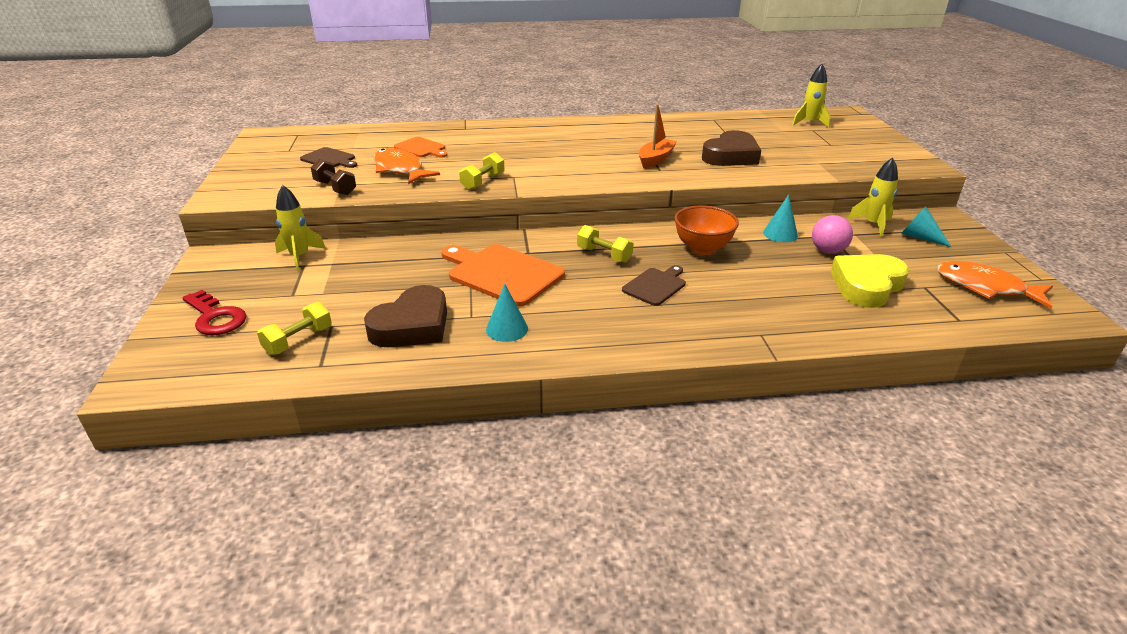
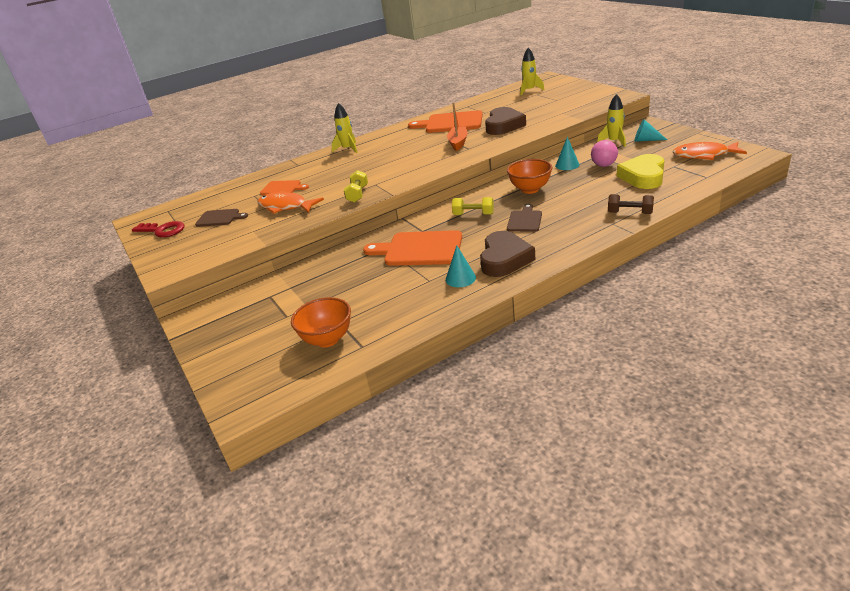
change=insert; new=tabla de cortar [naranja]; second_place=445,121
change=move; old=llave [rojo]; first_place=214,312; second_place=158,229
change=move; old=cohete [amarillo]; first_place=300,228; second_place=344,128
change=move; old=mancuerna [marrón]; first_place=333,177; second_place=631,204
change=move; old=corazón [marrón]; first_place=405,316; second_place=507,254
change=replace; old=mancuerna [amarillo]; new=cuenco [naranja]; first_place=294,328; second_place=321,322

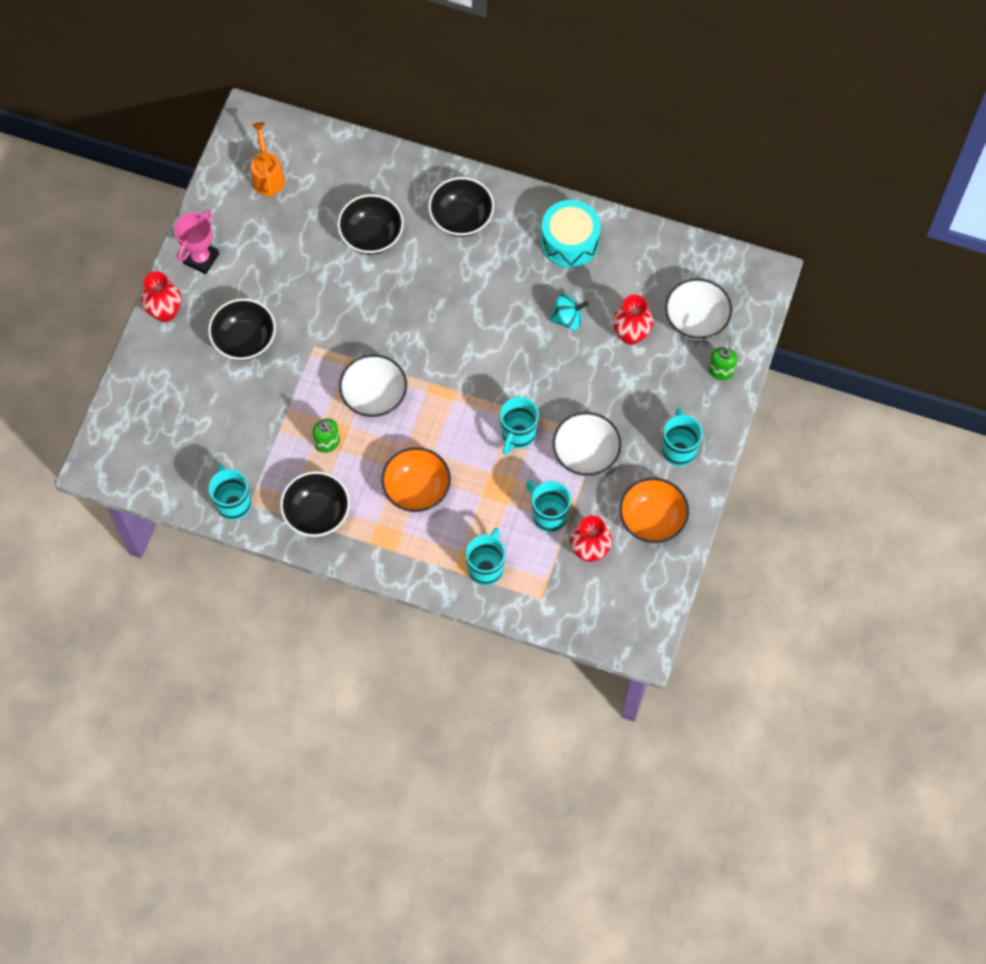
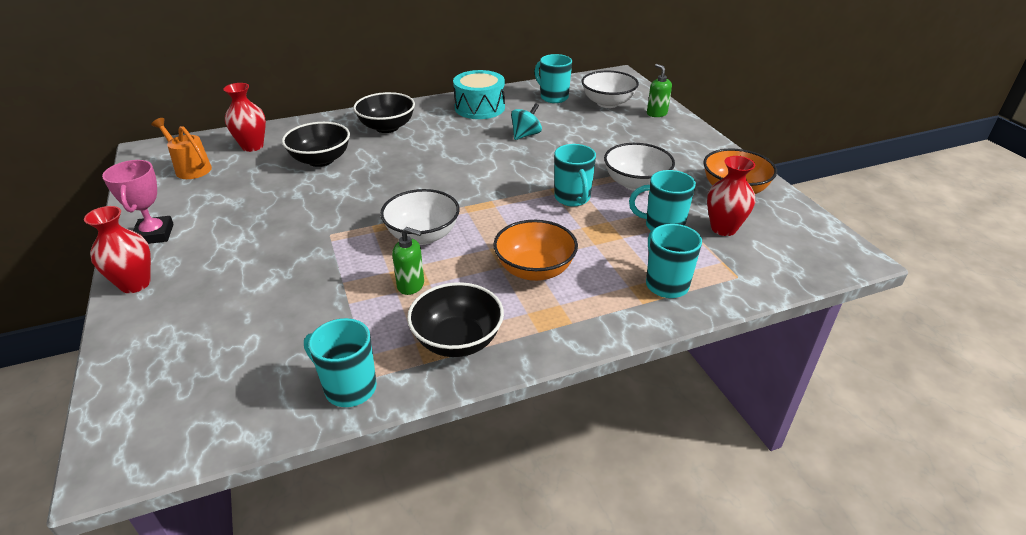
change=delete; old=cuenco [negro]; first_place=242,330
change=move; old=florero [rojo]; first_place=633,320; second_place=244,117
change=move; old=taza [turquesa]; first_place=682,437; second_place=553,78

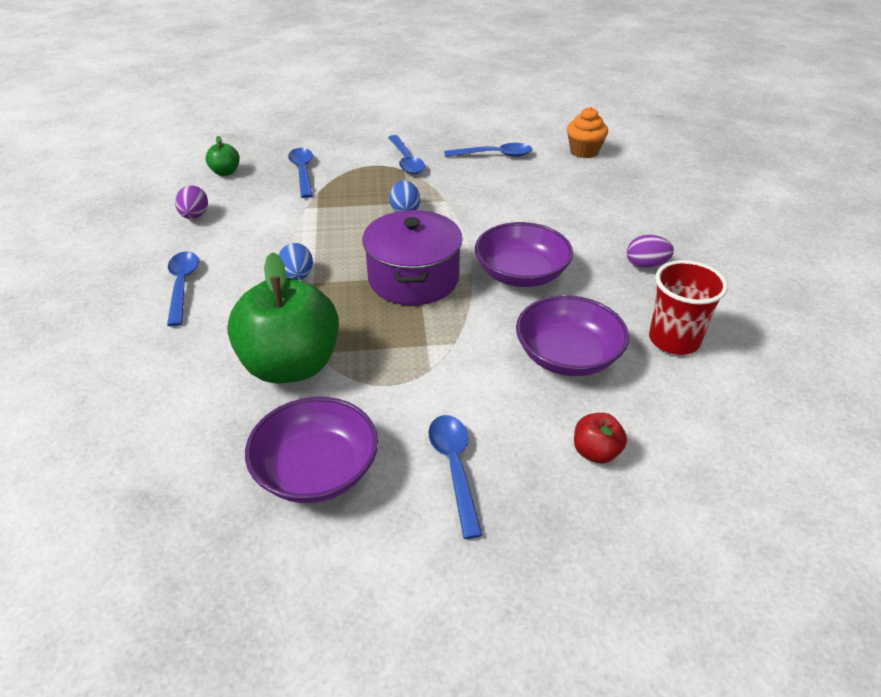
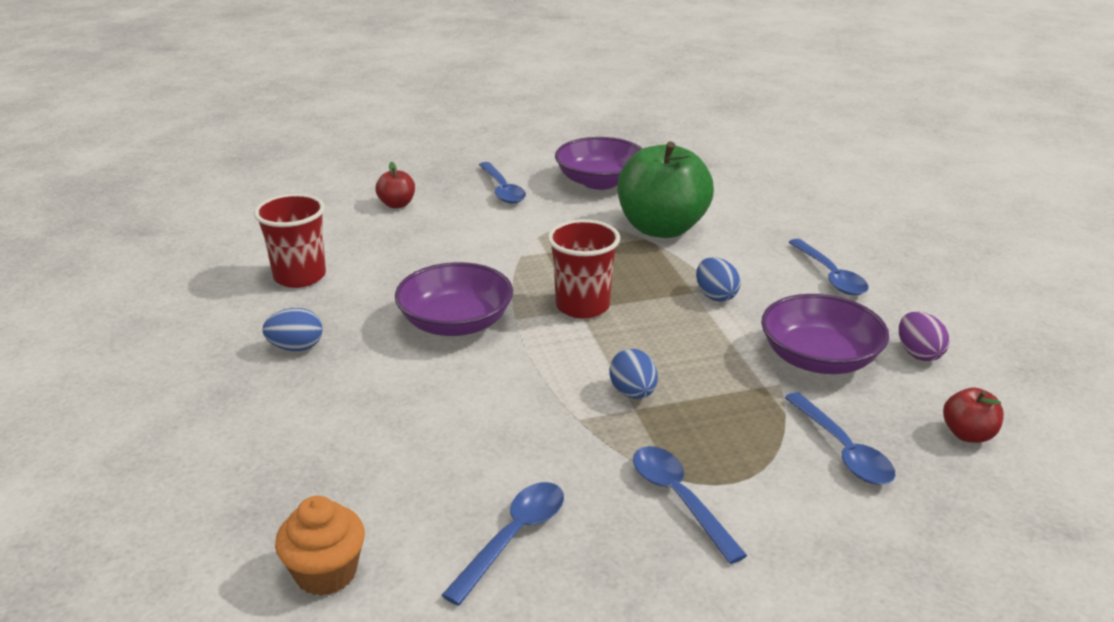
change=move; old=cuenco [morado]; first_place=572,335; second_place=825,334
change=replace; old=olla [morado]; new=vaso [rojo]; first_place=412,257; second_place=584,268
change=recolor; old=manzana [verde]; new=manzana [rojo]; first_place=223,156; second_place=973,415
change=recolor; old=huevo [morado]; new=huevo [azul]; first_place=650,252; second_place=292,329
change=rotate; old=cuchara [azul]; first_place=488,150; second_place=502,544; degrees=135

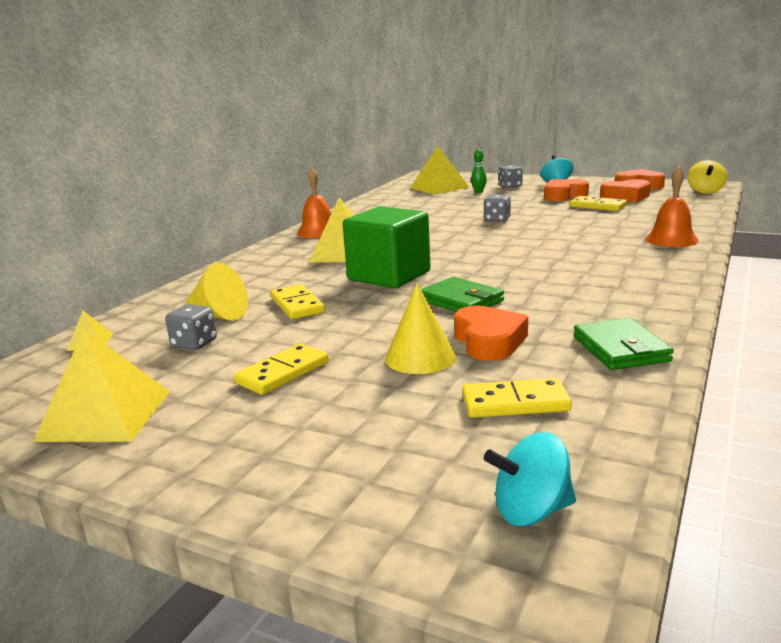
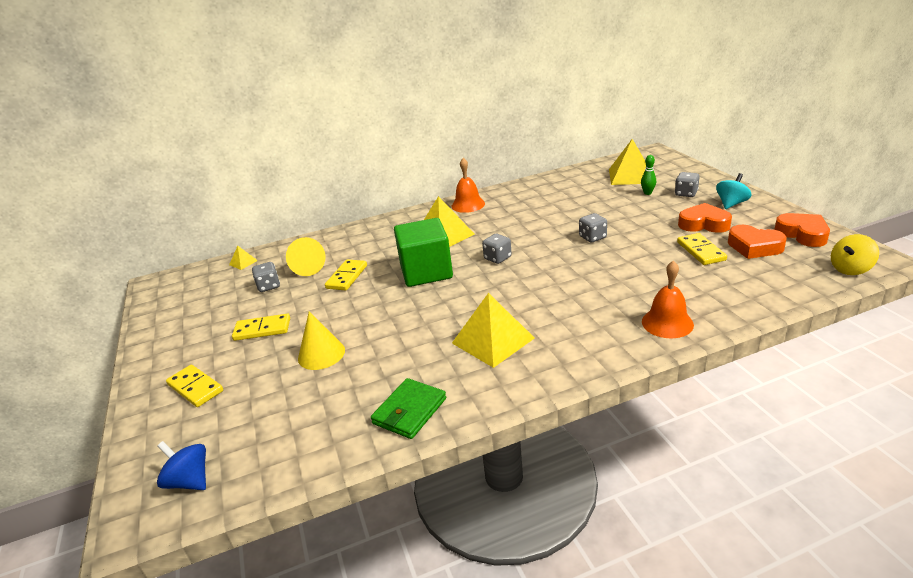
change=delete; old=cartera [verde]; first_place=462,294
change=delete; old=corazón [naranja]; first_place=491,333
change=insert; new=dado [gris]; second_place=497,249
change=move; old=pirámide [amarillo]; first_place=101,385; second_place=493,330
change=move; old=ficha de dominó [amarillo]; first_place=517,398; second_place=194,386
change=recolor; old=peonza [turquesa]; new=peonza [azul]; first_place=530,479; second_place=181,465

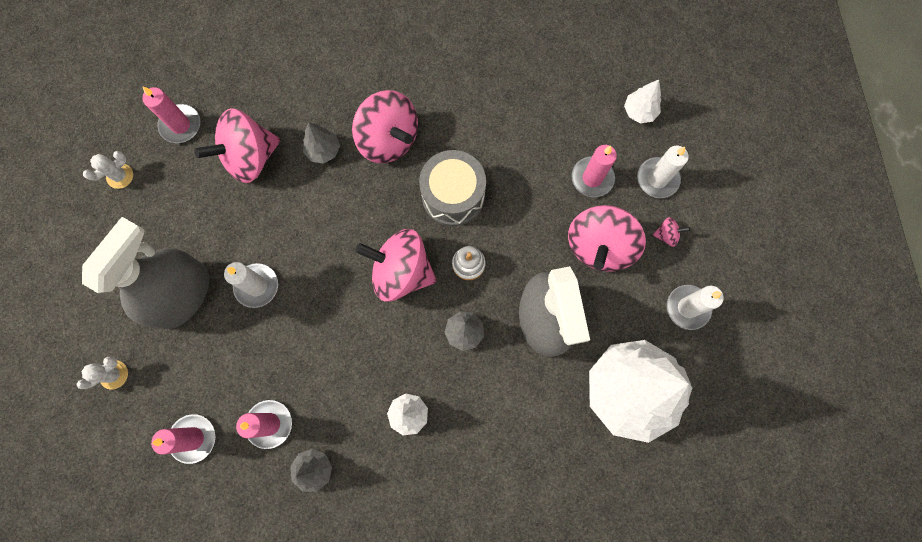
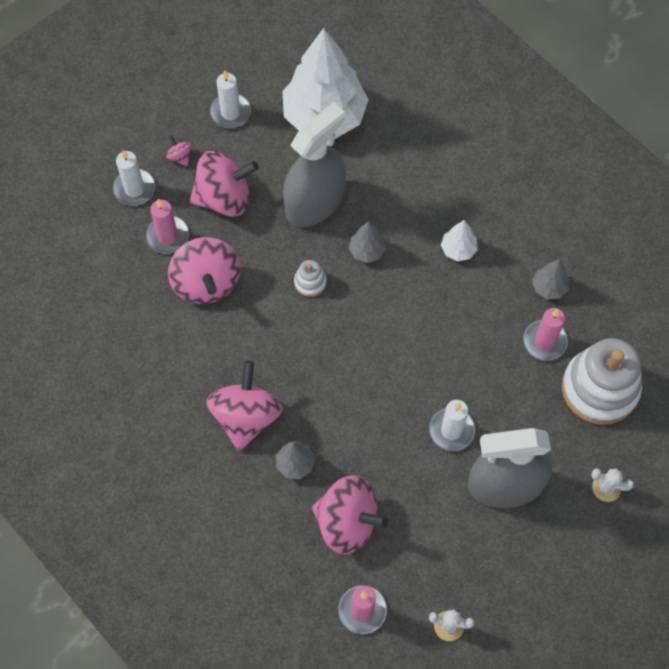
change=delete; old=tambor [gris]; first_place=452,188
change=delete; old=árbol [blanco]; first_place=642,101
change=move; old=peonza [rosa]; first_place=396,265; second_place=204,270
change=replace; old=vela [rosa]; new=juguete apilable [blanco]; first_place=183,439; second_place=602,381

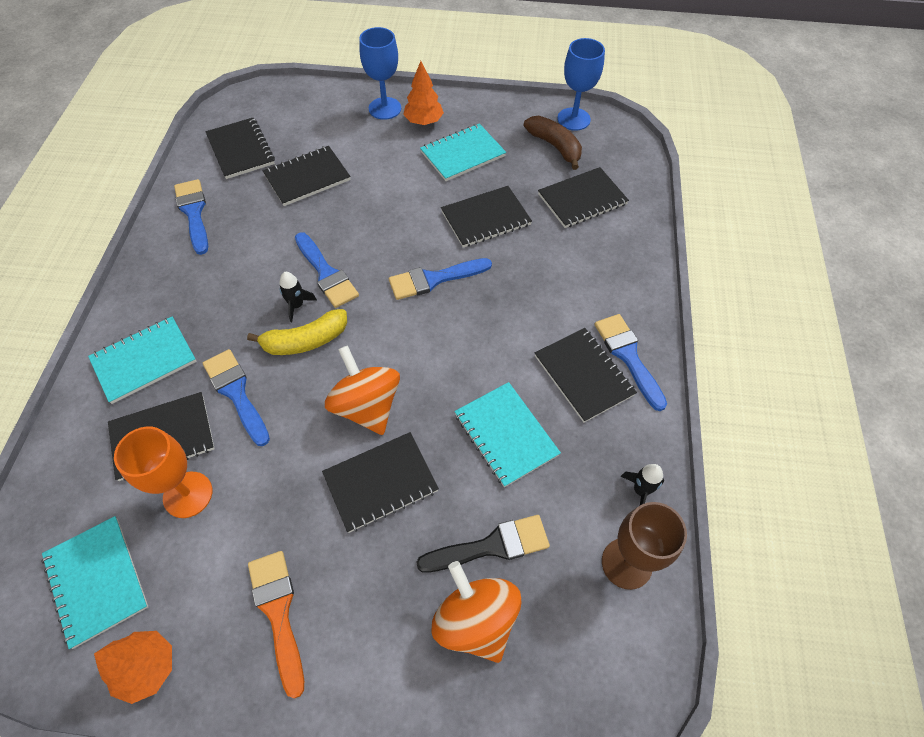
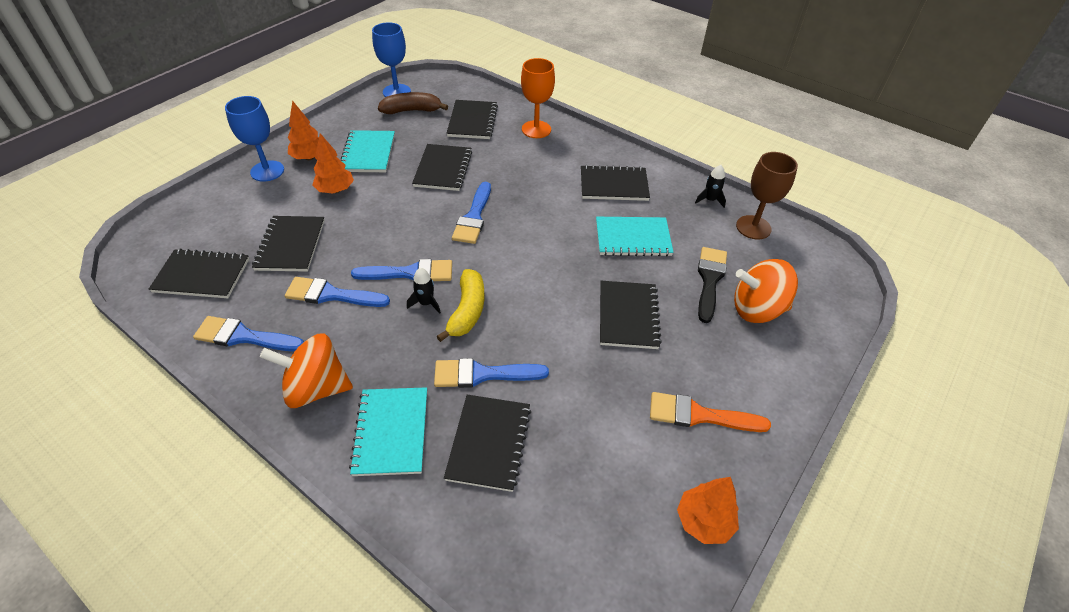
change=delete; old=cuaderno [turquesa]; first_place=94,582
change=insert; new=árbol [naranja]; second_place=333,163
change=move; old=copa [naranja]; first_place=163,472; second_place=538,98
change=move; old=peonza [naranja]; first_place=362,390; second_place=306,371
change=move; old=pincel [azul]; first_place=631,362; second_place=337,292

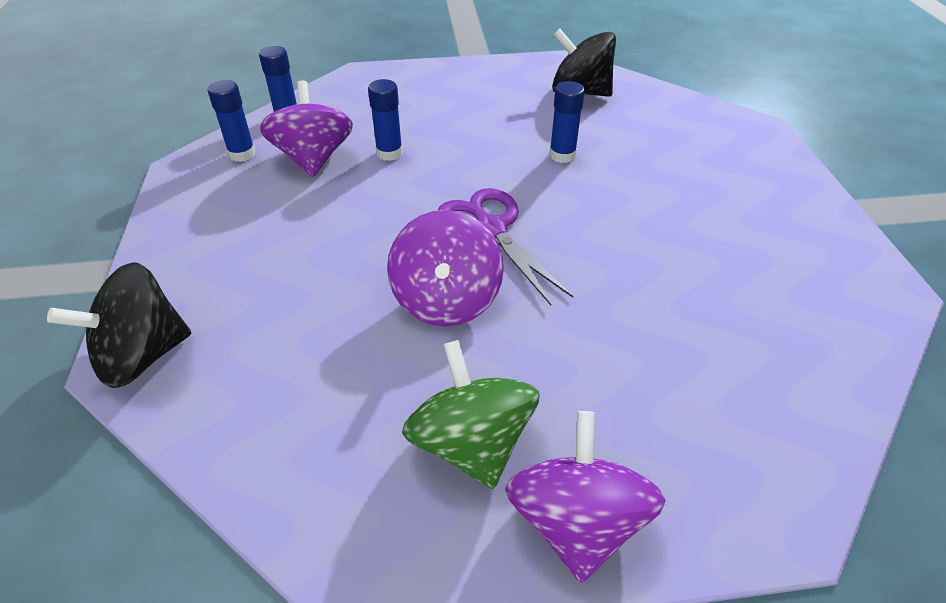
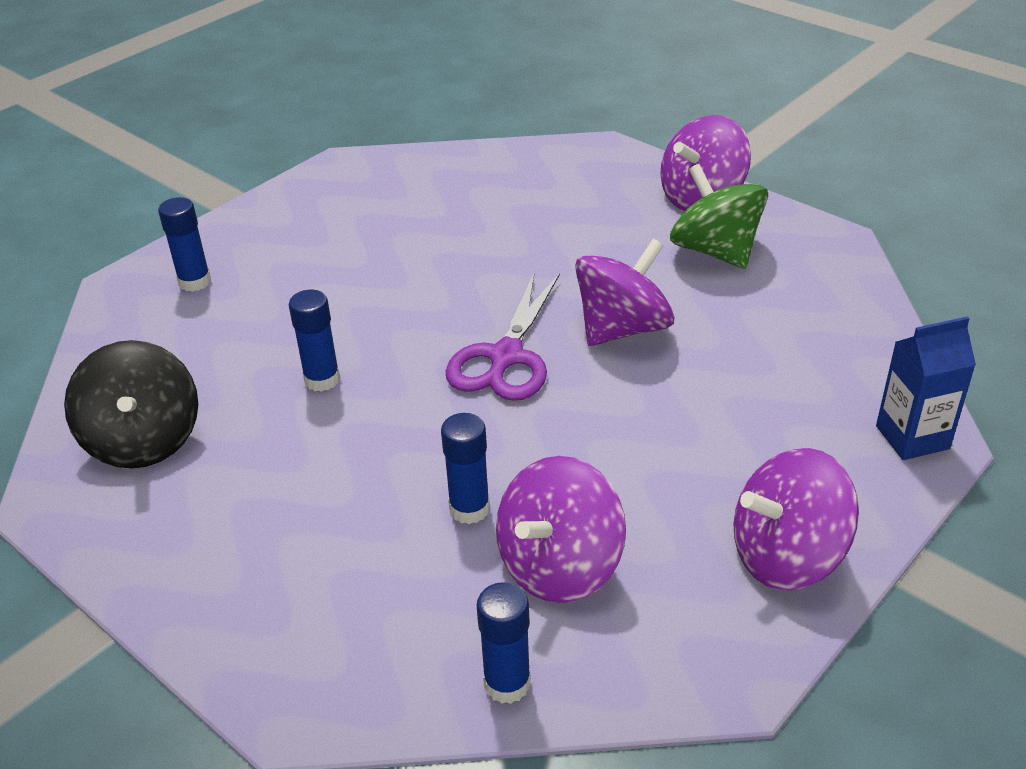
change=insert; new=peonza [morado]; second_place=796,519
change=move; old=barra de pegamento [azul]; first_place=232,121; second_place=184,244
change=replace; old=peonza [negro]; new=cartón de leche [azul]; first_place=119,325; second_place=926,388
change=rotate; old=peonza [verde]; first_place=471,414; second_place=719,216; degrees=120

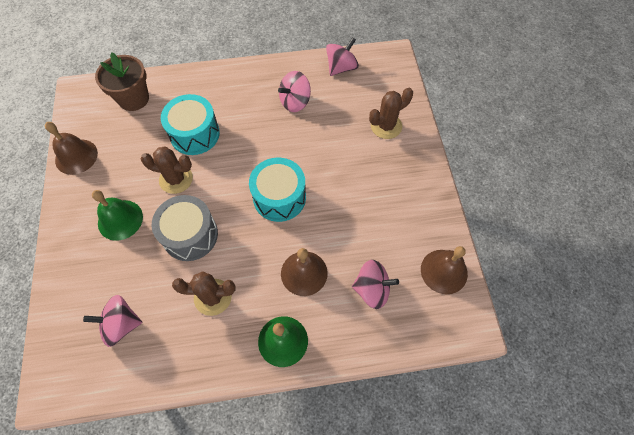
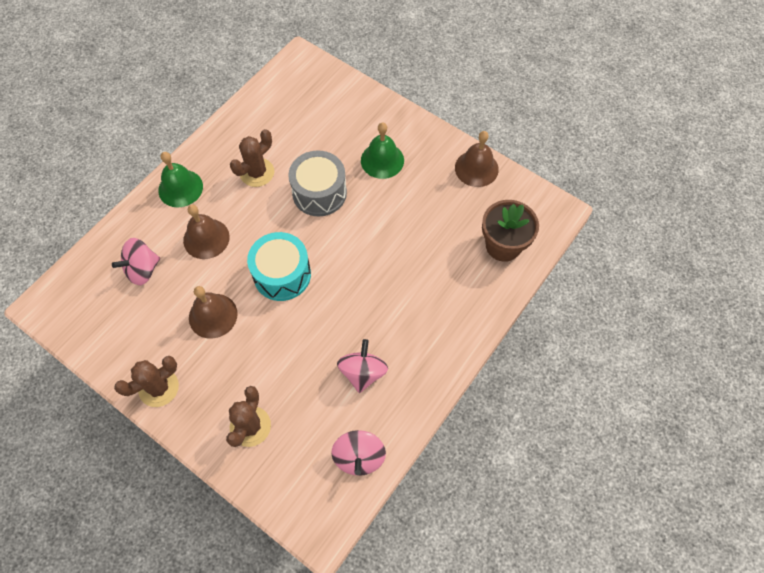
change=delete; old=peonza [rosa]; first_place=112,321
change=delete; old=tambor [turquesa]; first_place=190,124
change=move; old=cactus [marrón]; first_place=166,170; second_place=146,381
change=move; old=campana [marrón]; first_place=444,270; second_place=213,312

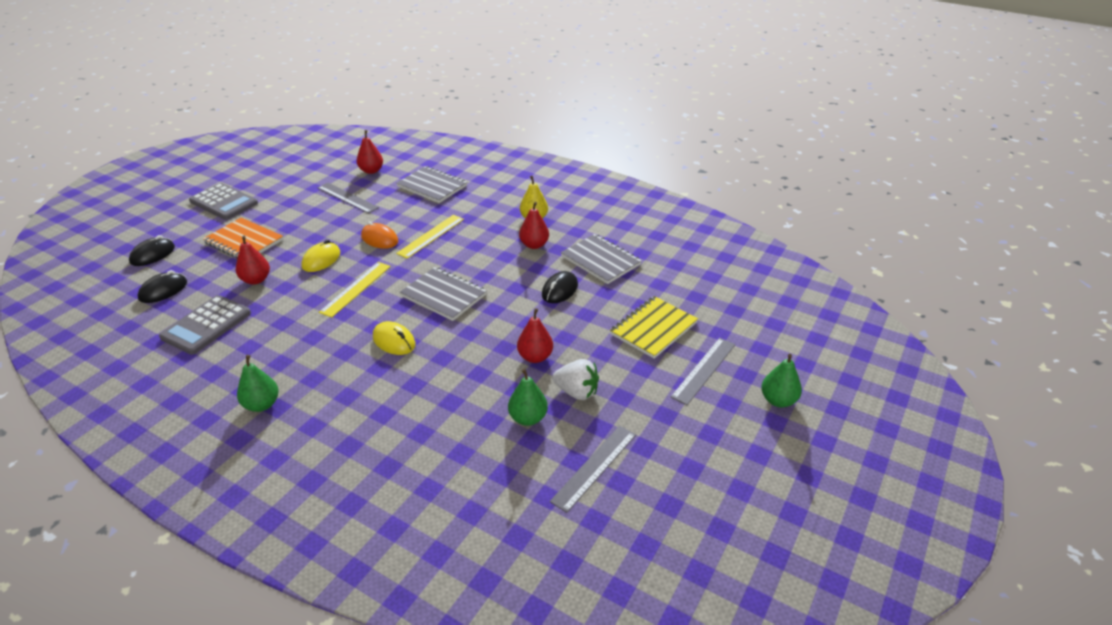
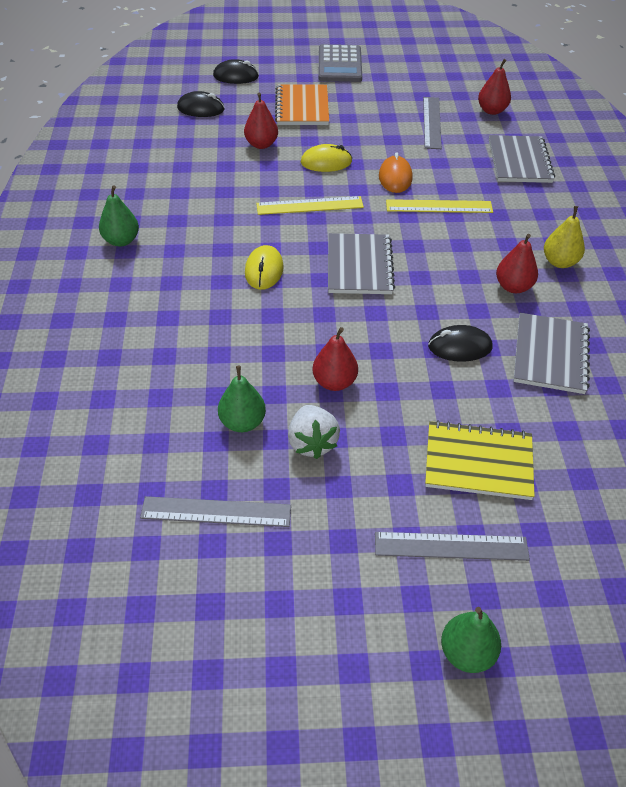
change=delete; old=calculadora [gris]; first_place=205,325

